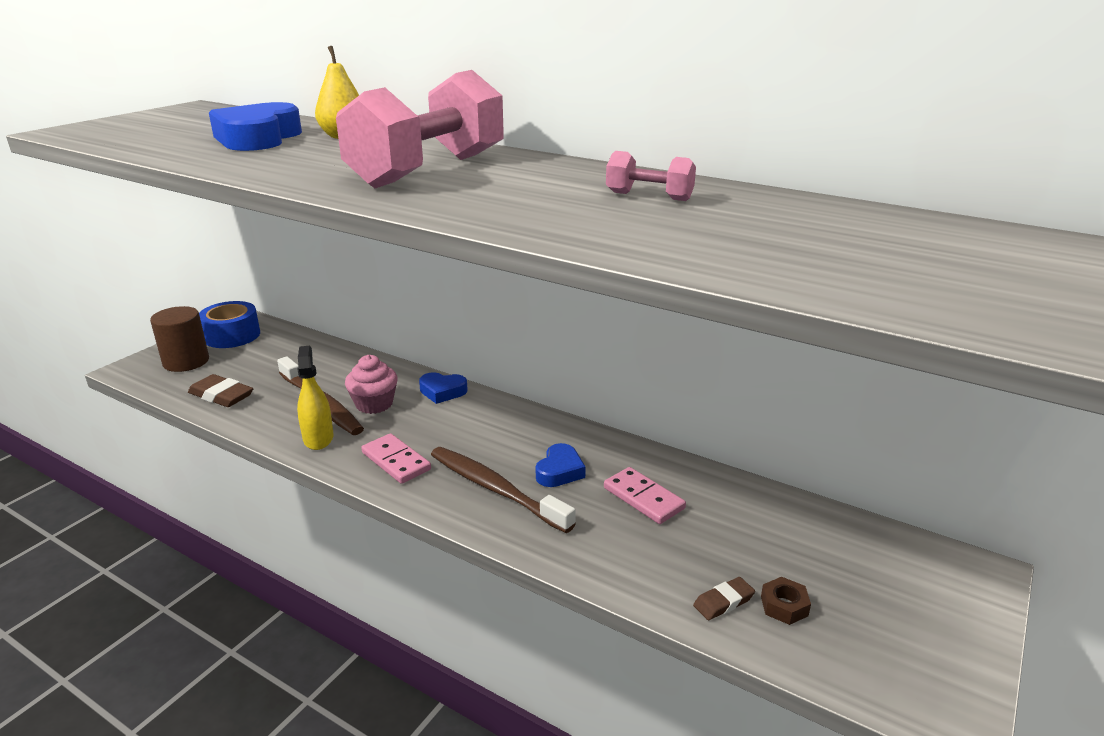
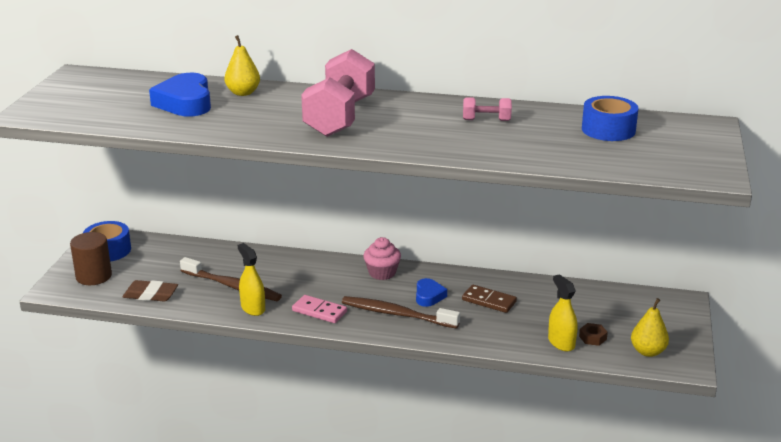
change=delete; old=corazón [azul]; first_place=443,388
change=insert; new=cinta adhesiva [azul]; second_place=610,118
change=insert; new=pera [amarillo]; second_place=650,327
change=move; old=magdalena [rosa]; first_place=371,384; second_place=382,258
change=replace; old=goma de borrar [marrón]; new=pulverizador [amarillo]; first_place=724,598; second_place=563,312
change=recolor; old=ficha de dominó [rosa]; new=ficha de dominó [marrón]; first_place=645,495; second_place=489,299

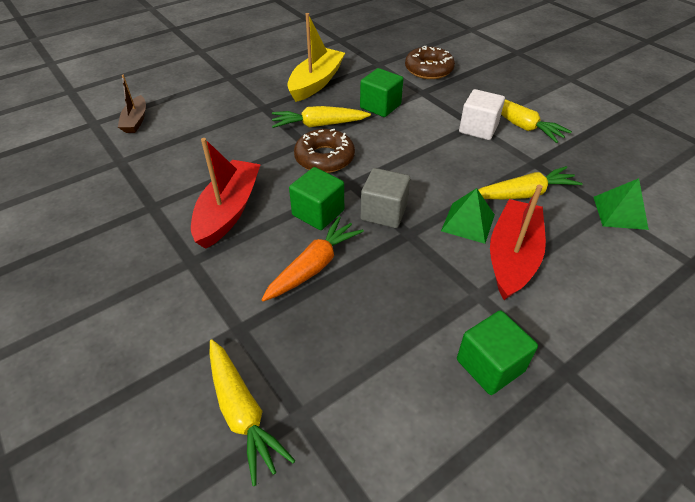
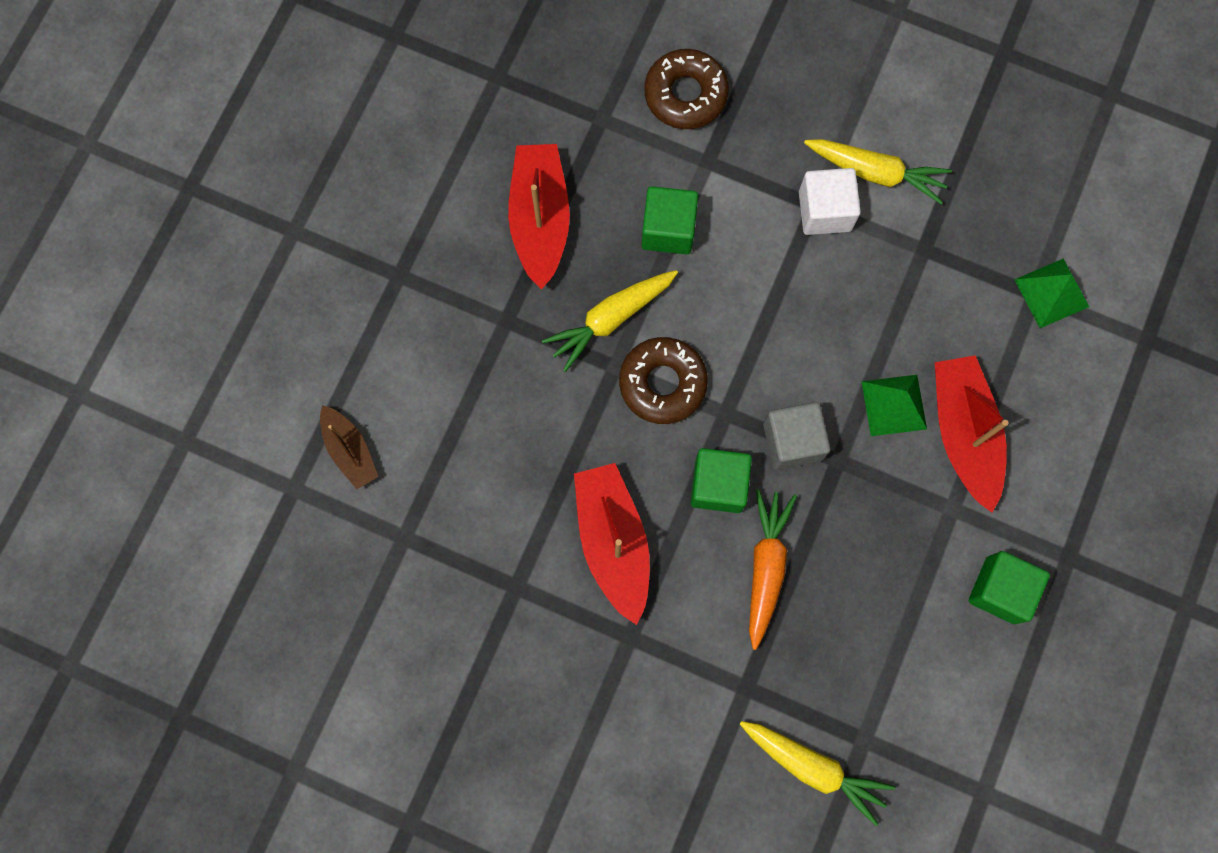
change=delete; old=zanahoria [amarillo]; first_place=530,182
change=recolor; old=barco [amarillo]; new=barco [rojo]; first_place=316,57; second_place=539,217

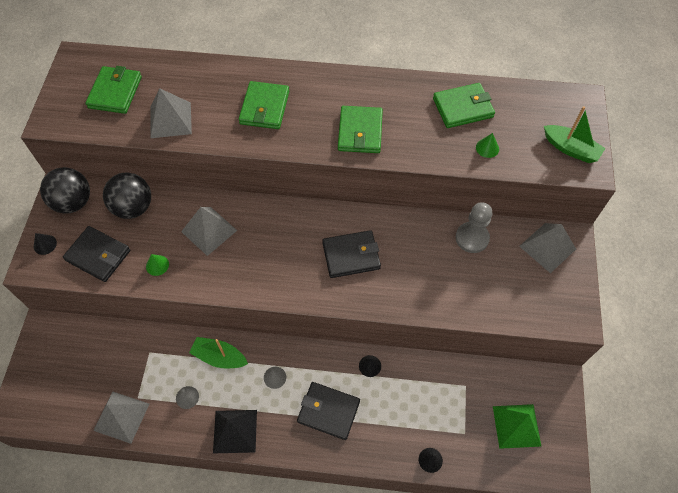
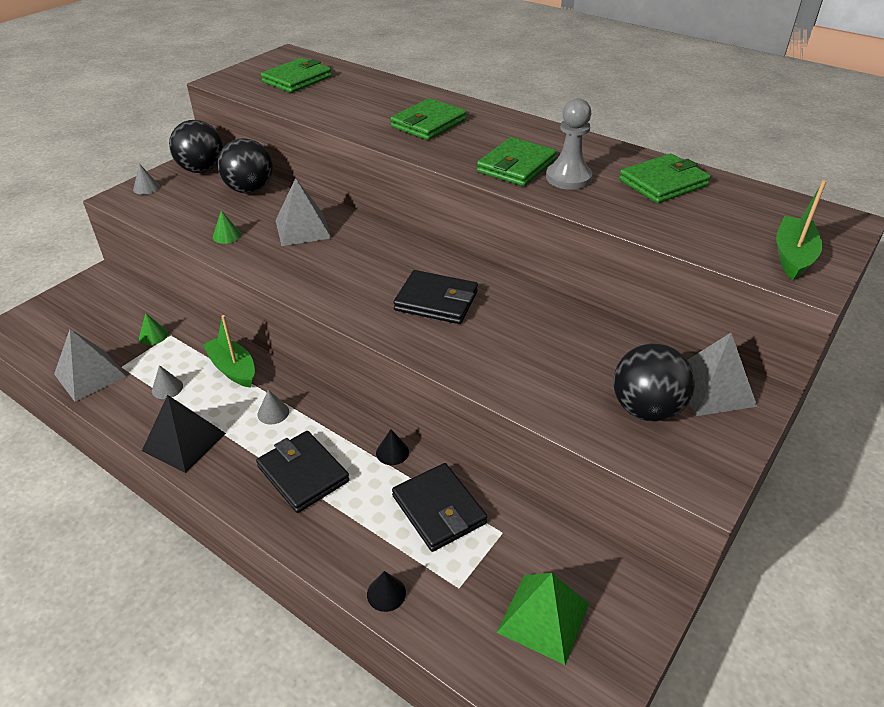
change=delete; old=pirámide [gris]; first_place=171,113
change=insert; new=pelota [negro]; second_place=654,382
change=move; old=cartera [negro]; first_place=96,254; second_place=439,507
change=move; old=peón [gris]; first_place=474,227; second_place=569,144
change=move; old=cono [verde]; first_place=487,145; second_place=153,329
change=recolor; old=cono [negro]; new=cono [gris]; first_place=45,244; second_place=146,179
change=rotate; old=cartera [verde]; first_place=464,105; second_place=665,178; degrees=-45
change=rotate; old=barco [verde]; first_place=575,134; second_place=801,230; degrees=-135

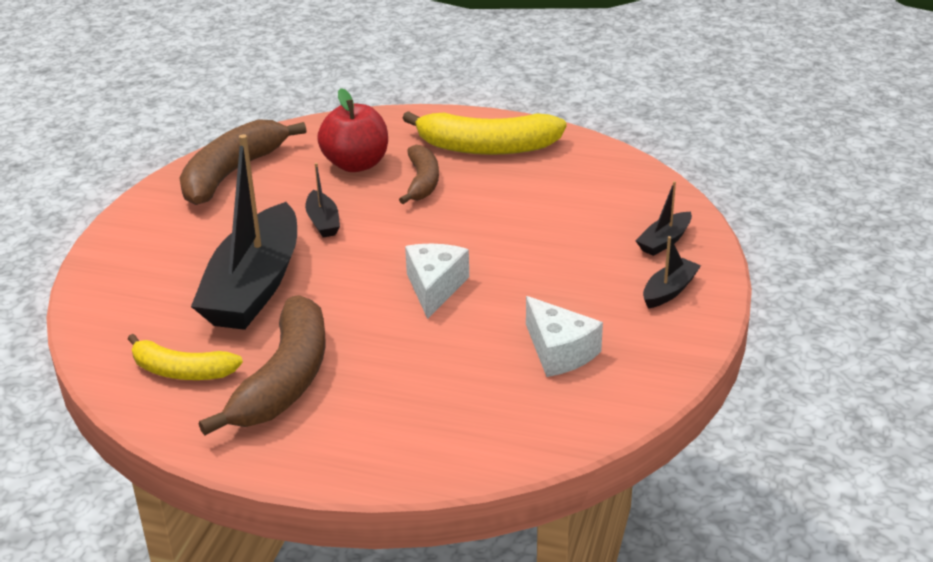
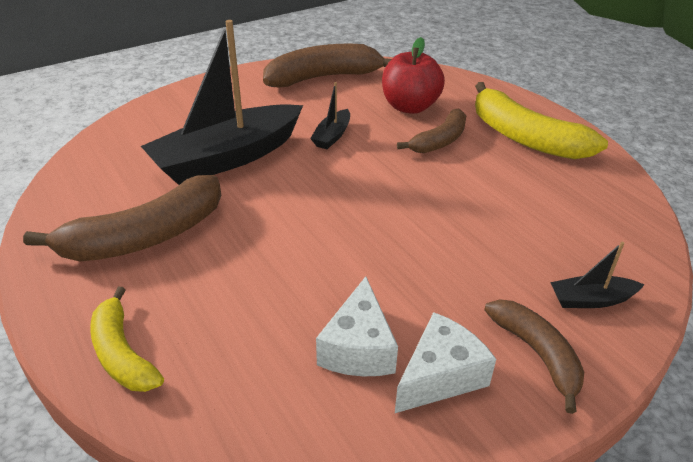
change=move; old=plátano [amarillo]; first_place=185,357; second_place=127,339
change=move; old=queso [blanco]; first_place=437,281; second_place=445,362
change=replace; old=barco [negro]; new=plátano [marrón]; first_place=672,272; second_place=534,356

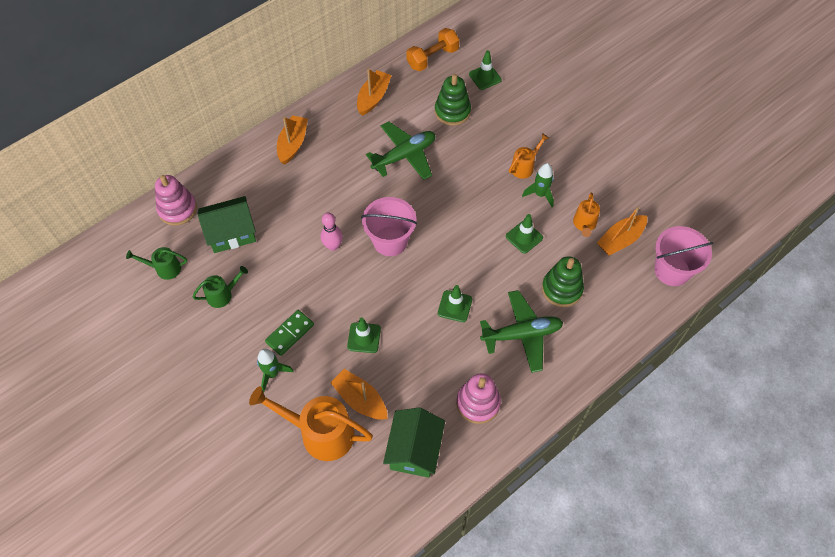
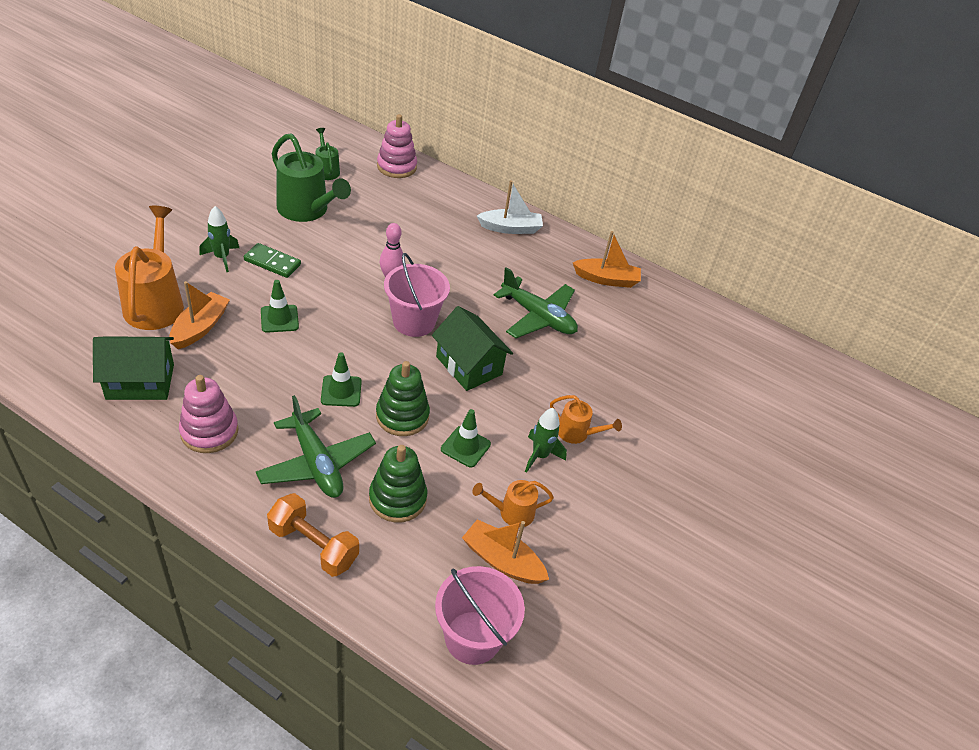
change=delete; old=cono de tráfico [verde]; first_place=485,70
change=move; old=casa [verde]; first_place=227,224; second_place=472,348
change=move; old=mancuerna [naranja]; first_place=432,49; second_place=313,535
change=move; old=juguete apilable [verde]; first_place=453,100; second_place=403,398
change=recolor; old=barco [naranja]; new=barco [blanco]; first_place=292,140; second_place=510,207
change=resize; old=regadera [verde]; first_place=220,287; second_place=311,177; factor=1.91

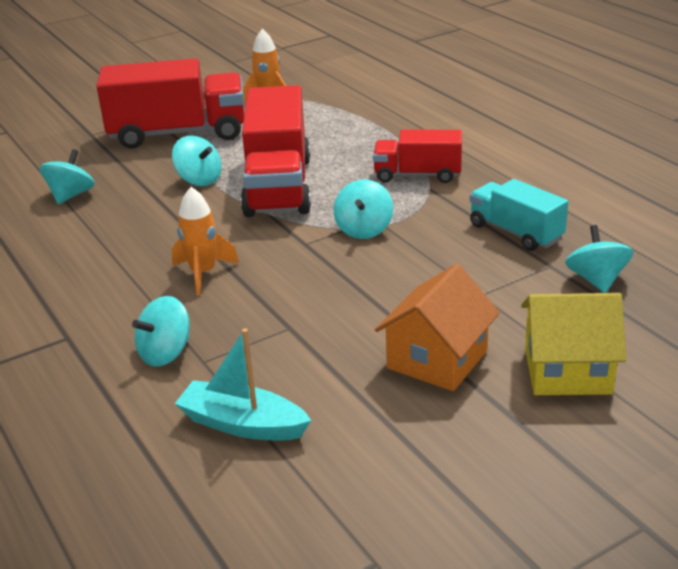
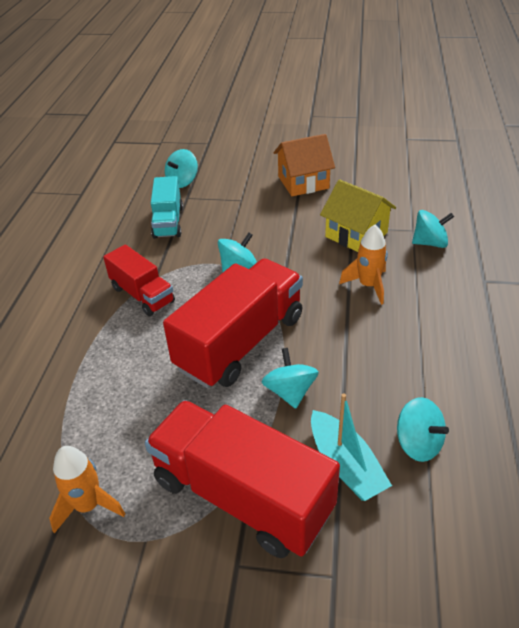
change=move; old=barco [turquesa]; first_place=243,385; second_place=351,447
change=move; old=casa [amarillo]; first_place=573,344; second_place=358,215
change=rotate; old=peonza [turquesa]; first_place=67,177; second_place=423,429; degrees=-105

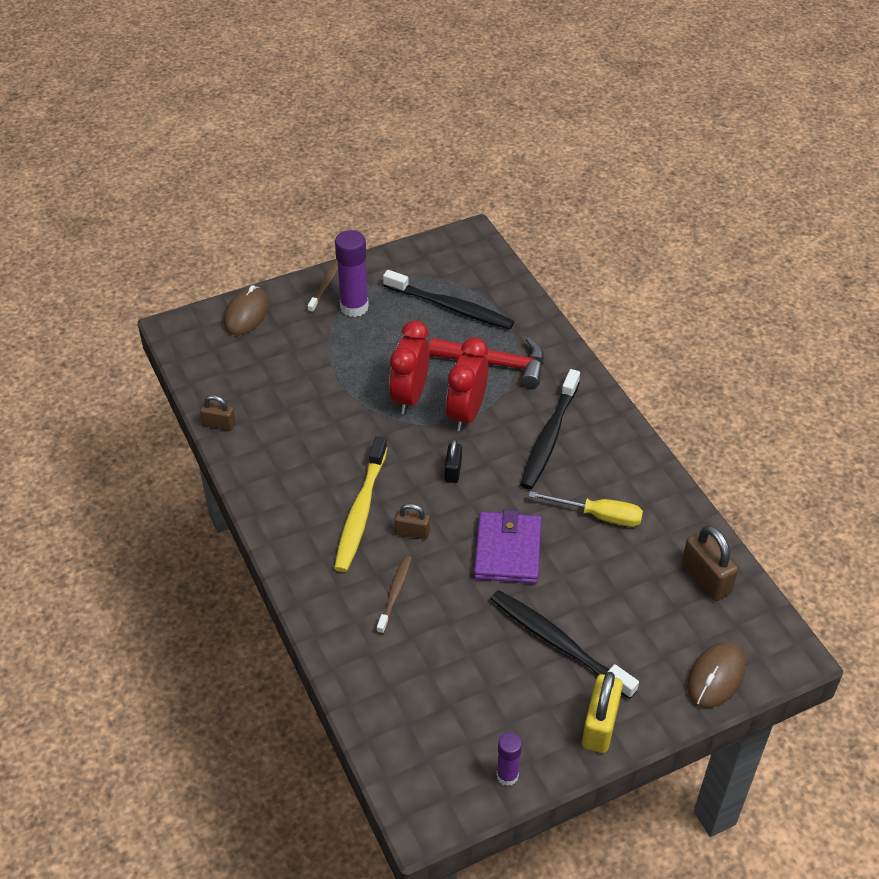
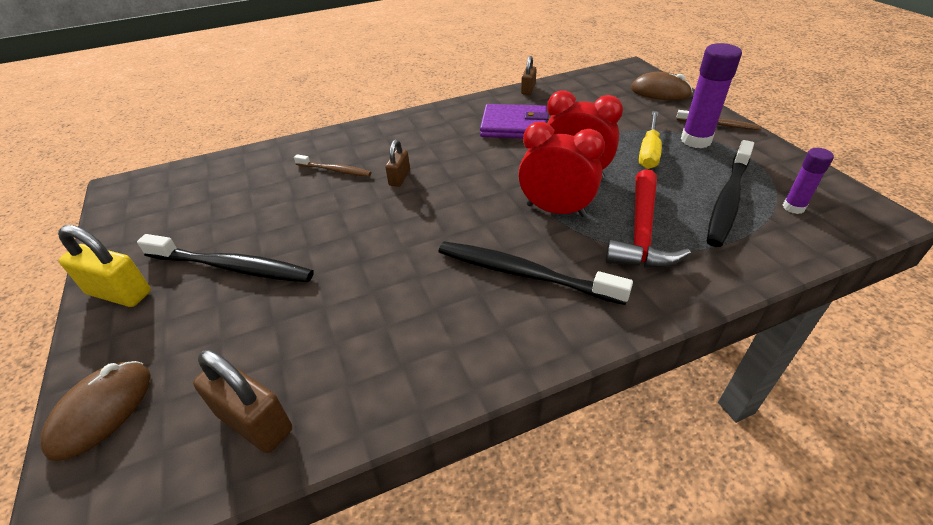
change=delete; old=cepillo de dientes [amarillo]; first_place=360,504
change=delete; old=candado [negro]; first_place=453,461
change=move; old=cartera [morado]; first_place=507,547; second_place=514,121
change=move; old=barra de pegamento [morado]; first_place=509,759; second_place=808,181
change=move; old=destornillador [amarillo]; first_place=586,509; second_place=650,140
change=rotate; old=cepillo de dientes [negro]; first_place=565,644; second_place=225,258; degrees=60
change=rotate; old=candado [marrón]; first_place=710,563; second_place=242,401; degrees=60
change=rotate; old=ratón [marrón]; first_place=716,675; second_place=96,411; degrees=75

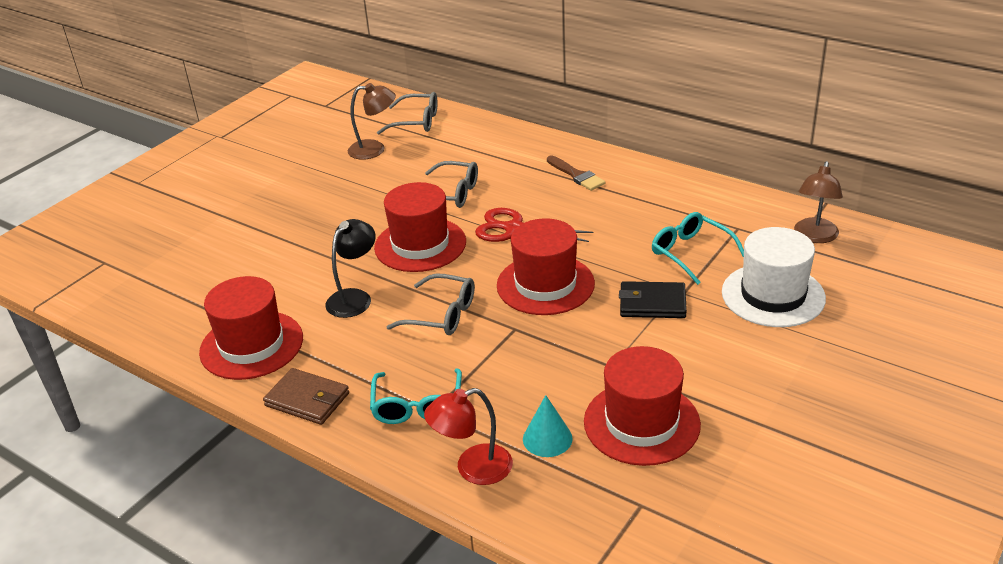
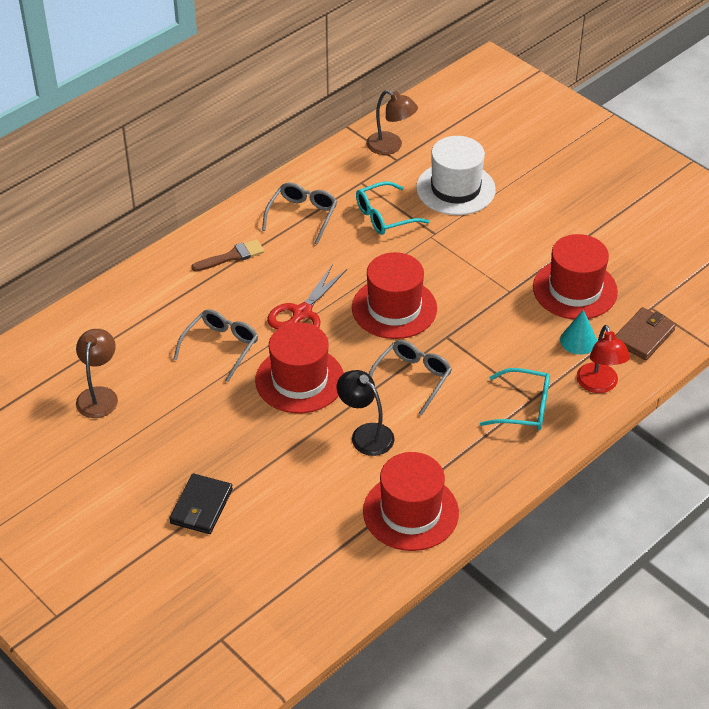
change=move; old=cartera [marrón]; first_place=306,396; second_place=645,333
change=move; old=gafas [gris]; first_place=407,113; second_place=299,213
change=move; old=cartera [negro]; first_place=653,299; second_place=201,503

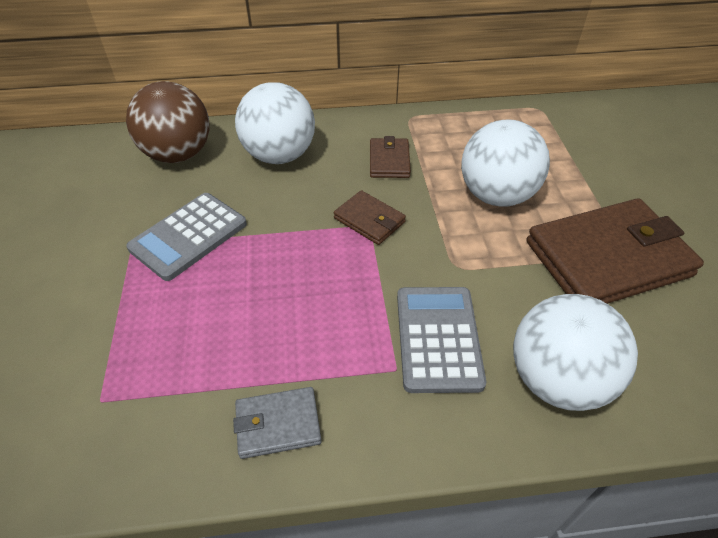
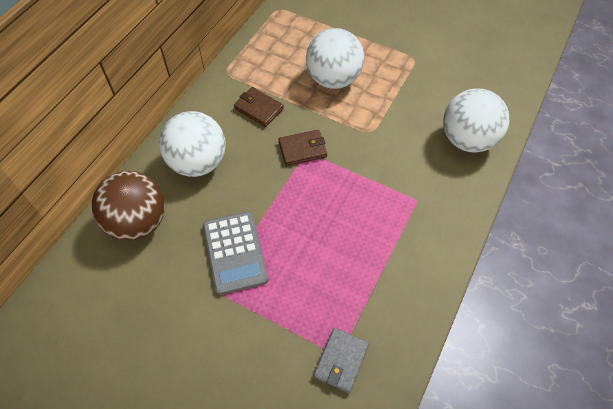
change=delete; old=calculadora [gris]; first_place=441,340
change=delete; old=cartera [marrón]; first_place=615,251
change=move; old=cartera [gris]; first_place=277,423; second_place=341,361

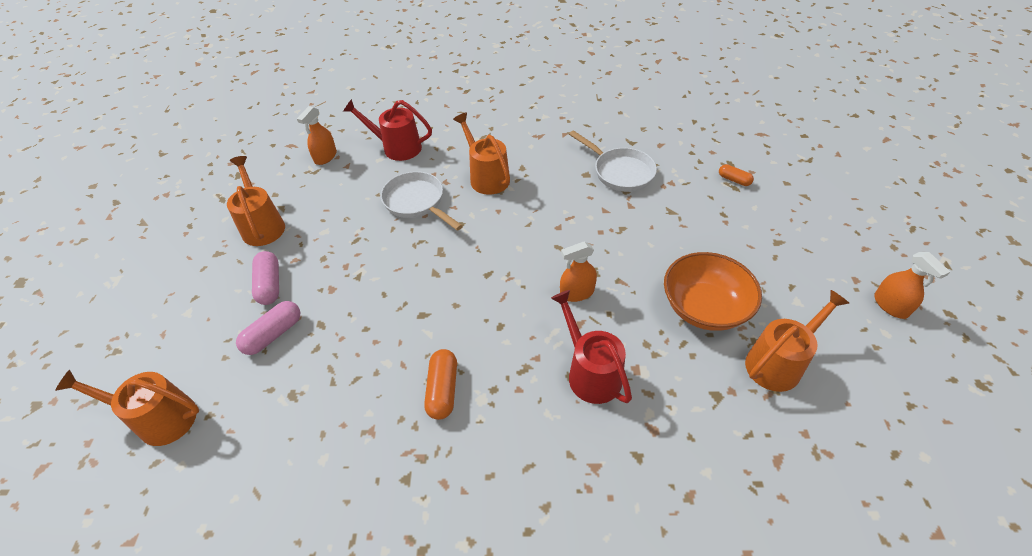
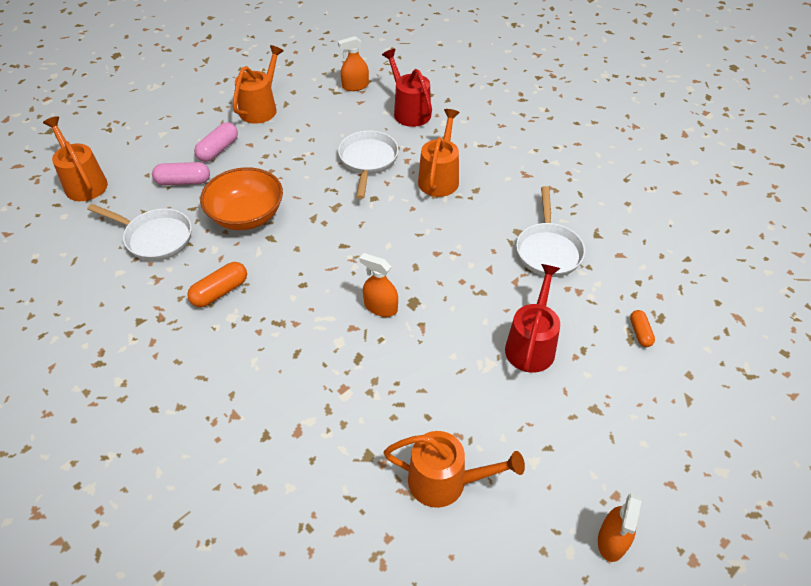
change=insert; new=sartén [blanco]; second_place=139,232
change=move; old=regadera [rojo]; first_place=591,347; second_place=532,318
change=move; old=cuenco [naranja]; first_place=713,291; second_place=241,198

